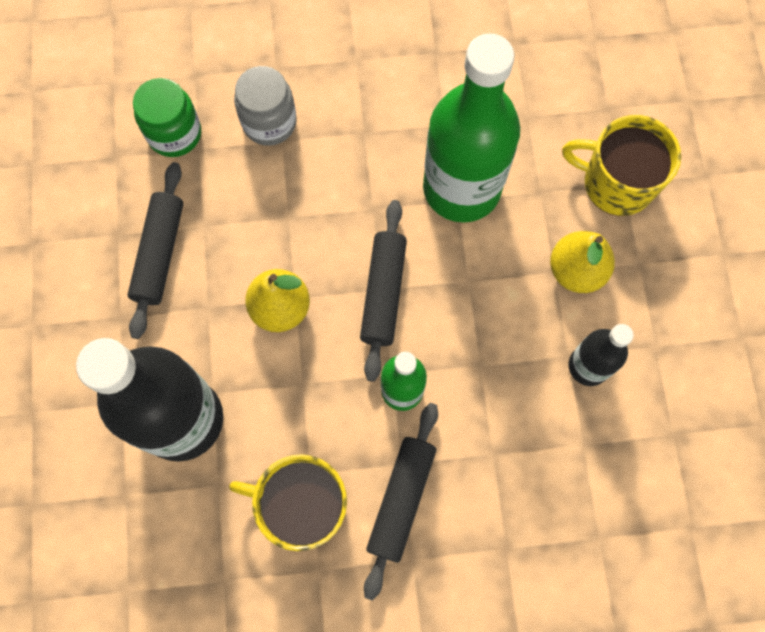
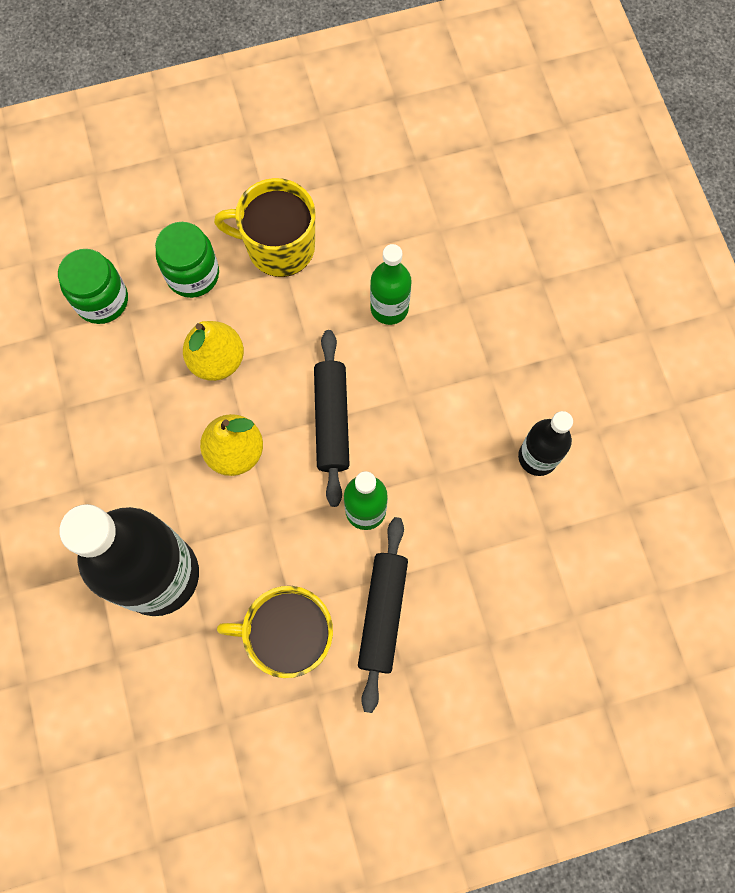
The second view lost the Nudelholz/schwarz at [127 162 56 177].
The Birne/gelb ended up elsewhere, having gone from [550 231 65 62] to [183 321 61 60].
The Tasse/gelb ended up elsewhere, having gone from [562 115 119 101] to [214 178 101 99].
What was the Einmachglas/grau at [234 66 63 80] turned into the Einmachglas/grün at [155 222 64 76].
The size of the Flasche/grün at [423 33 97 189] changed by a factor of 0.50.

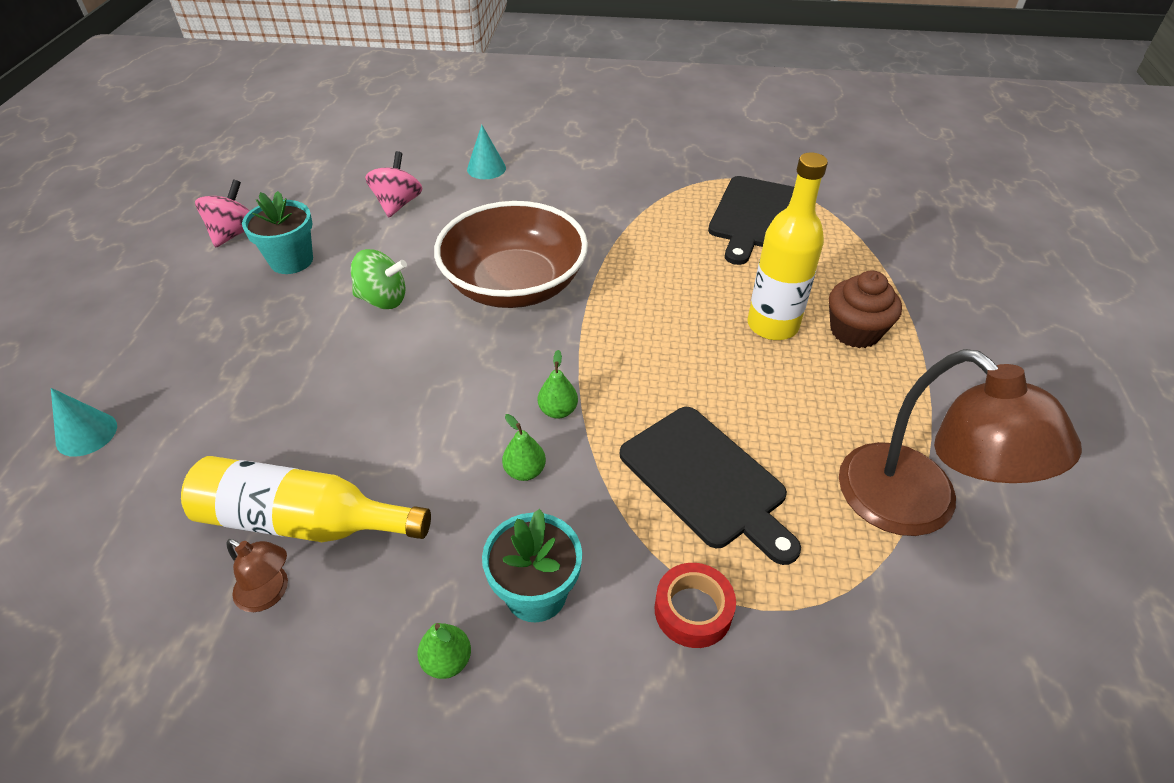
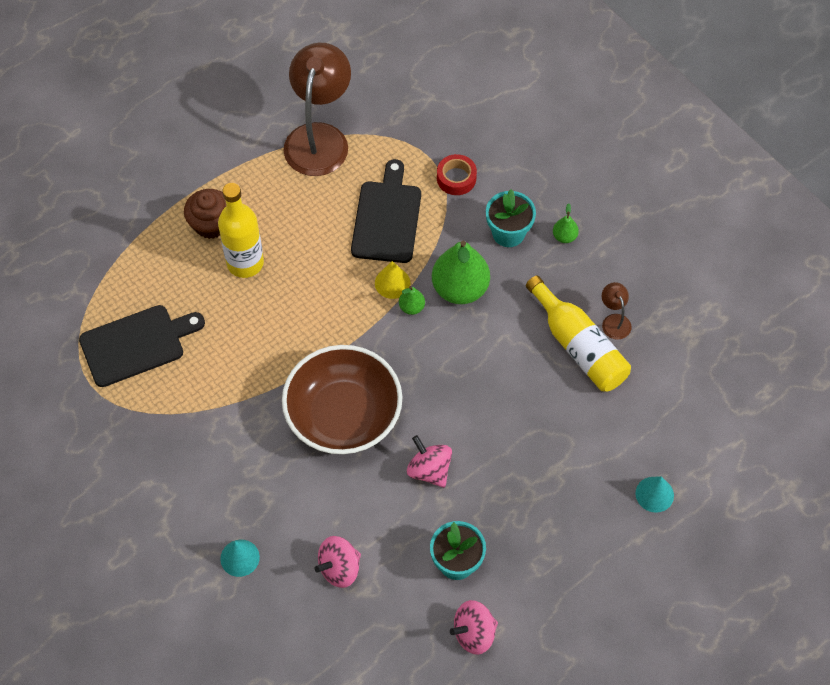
The second view gained the Kegel/gelb at [375 261 35 38].
What was the Kreisel/grün at [351 249 56 60] turned into the Kreisel/rosa at [407 435 45 53].
The size of the Birne/grün at [502 414 44 67] changed by a factor of 2.21.

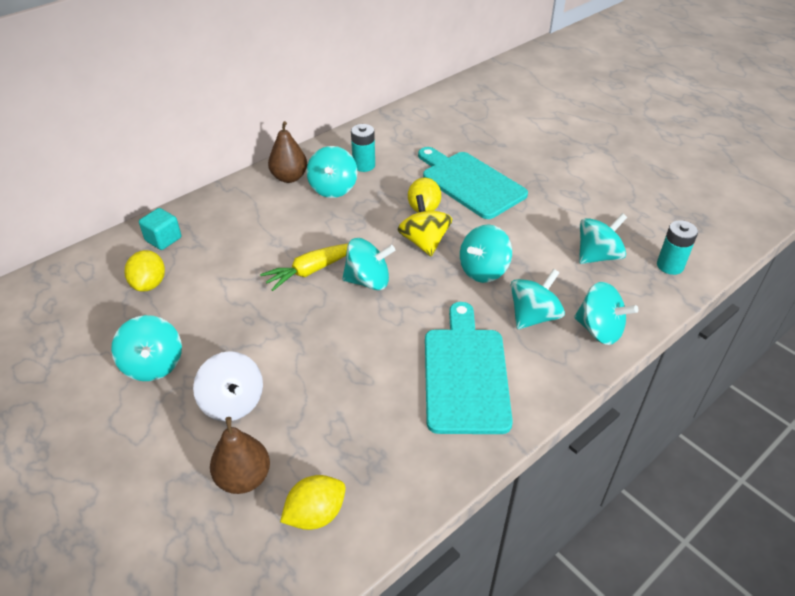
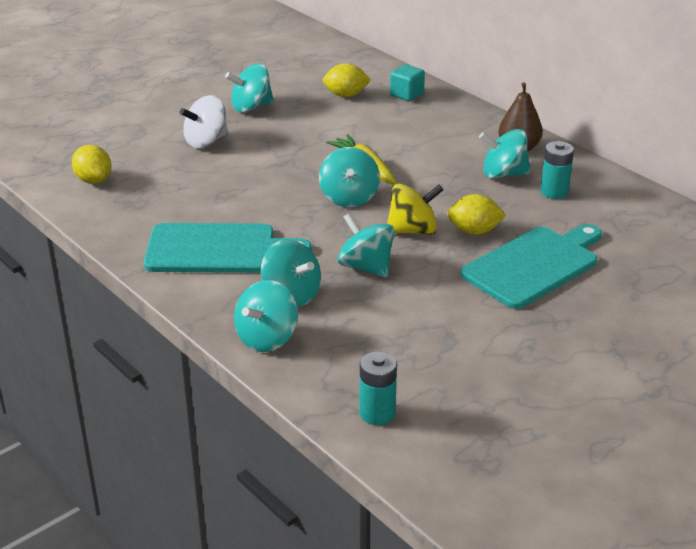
The second view lost the Birne/braun at [210 417 60 77].
The second view lost the Kreisel/türkis at [579 213 48 51].

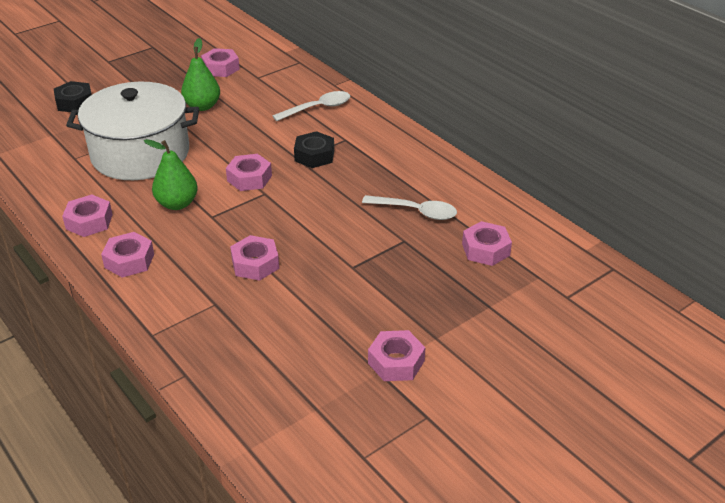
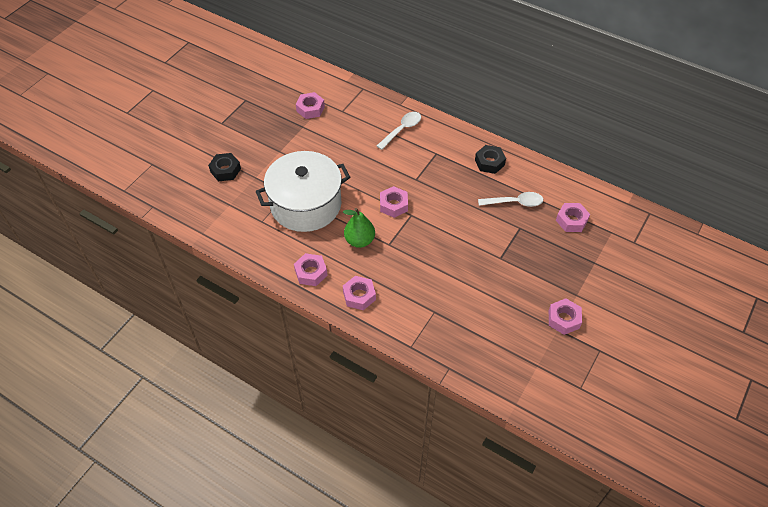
The second view lost the Birne/grün at [181 38 39 73].
The second view lost the Sechskantmutter/rosa at [230 235 49 46].
The Sechskantmutter/schwarz ended up elsewhere, having gone from [294 131 40 37] to [475 145 31 29].

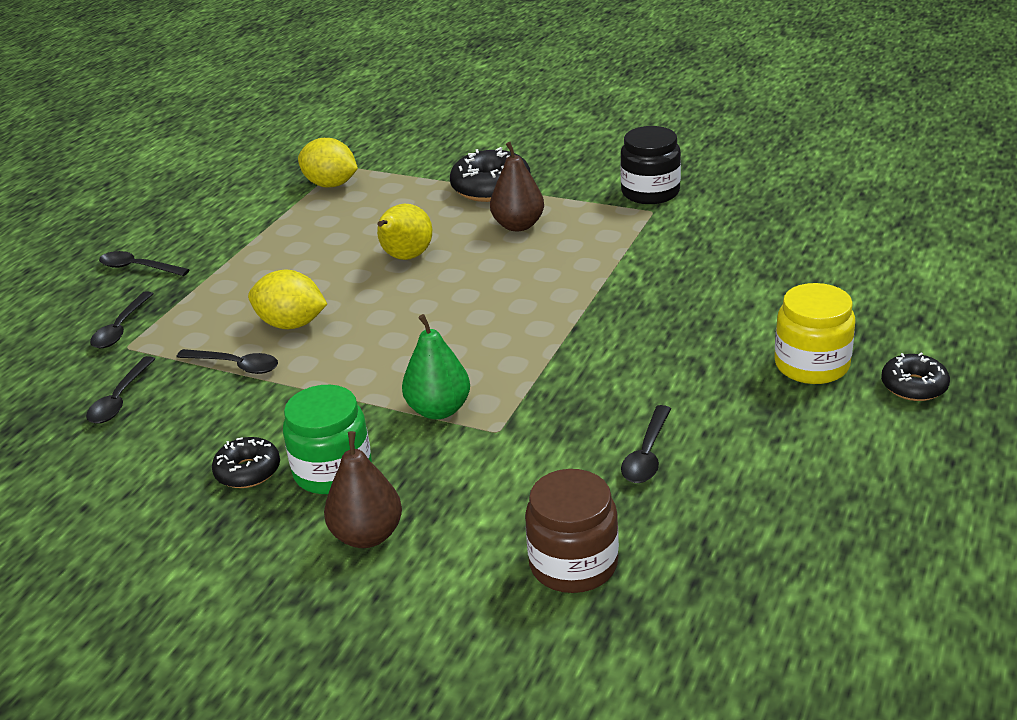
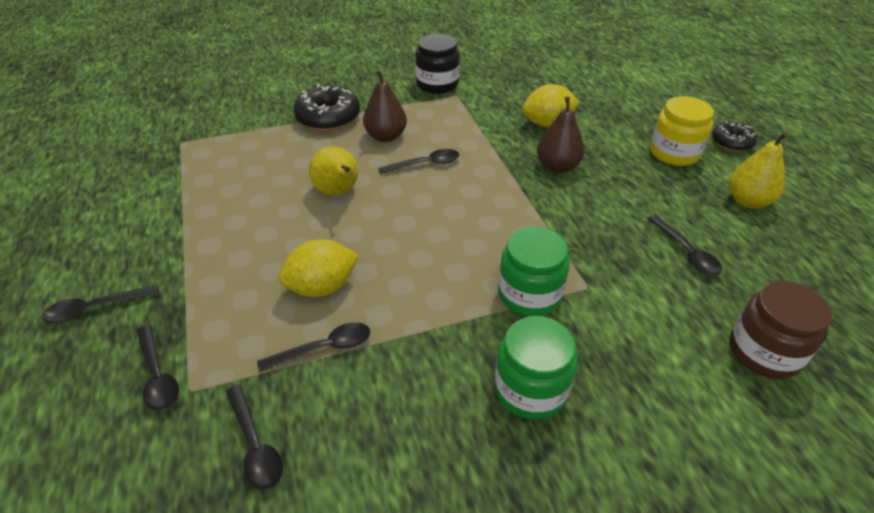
The second view lost the Donut/schwarz at [212 437 68 51].
The second view gained the Löffel/schwarz at [378 149 81 25].
The second view gained the Birne/gelb at [729 132 59 76].
The Zitrone/gelb ended up elsewhere, having gone from [298 138 60 49] to [522 84 57 43].
The Birne/braun ended up elsewhere, having gone from [324 431 78 117] to [537 97 48 76].
Where the Birne/grün stood at [402 314 68 105], the Einmachglas/grün came to stand at [498 227 72 89].

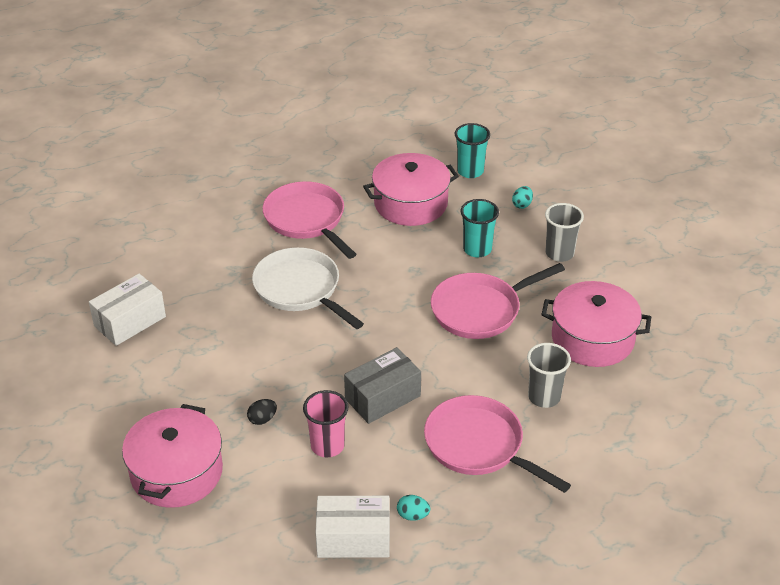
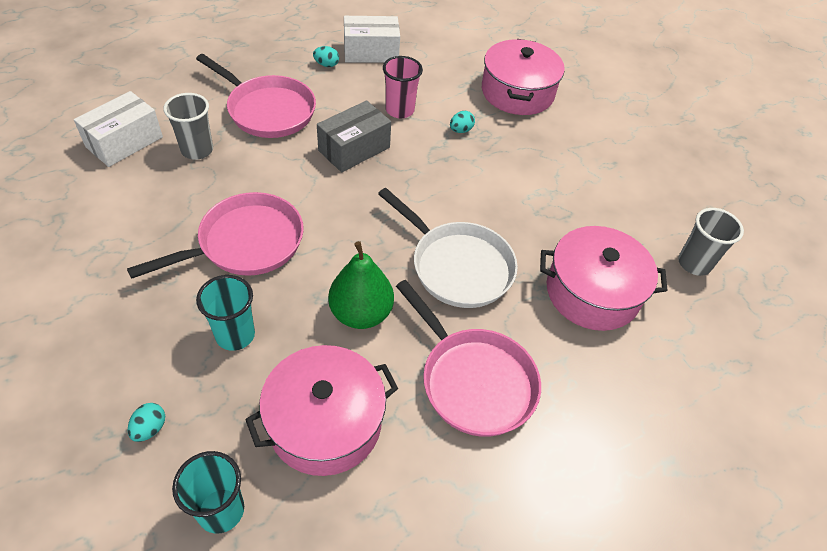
The second view gained the Birne/grün at [328 241 66 88].
The Schachtel/weiß ended up elsewhere, having gone from [89 274 77 72] to [74 91 89 76].
The Kochtopf/rosa ended up elsewhere, having gone from [541 281 110 86] to [540 226 128 105].
The Becher/grau ended up elsewhere, having gone from [545 203 39 59] to [678 208 66 68].
What was the Ei/schwarz at [247 399 30 26] turned into the Ei/türkis at [450 111 25 22].

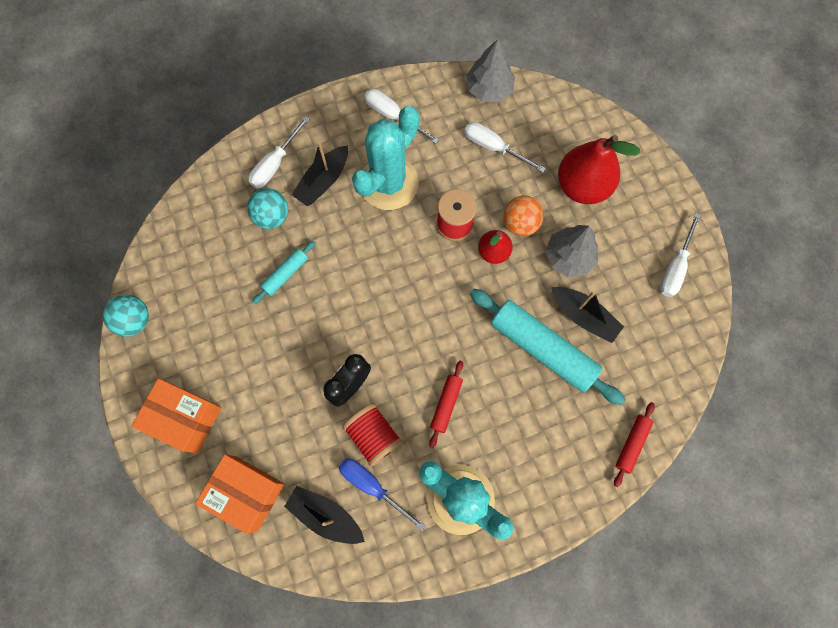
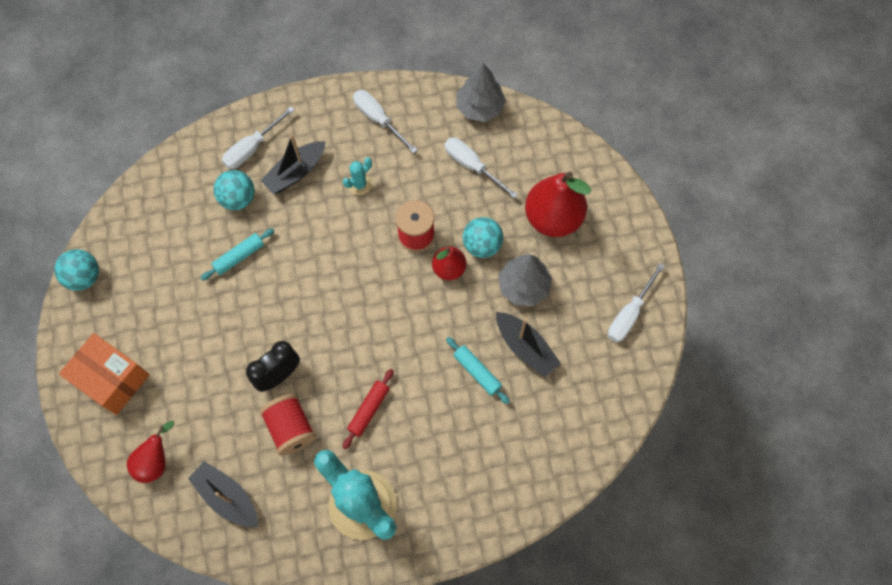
The second view lost the Schraubenzieher/blau at [339 458 87 73].
The second view lost the Nudelholz/rot at [614 402 41 85].
Where the Schachtel/orange stood at [195 454 90 80], the Birne/rot came to stand at [127 421 47 62].
What was the Ball/orange at [503 195 41 41] turned into the Ball/türkis at [463 217 40 41].
The size of the Kaktus/türkis at [352 106 67 104] changed by a factor of 0.40.
The size of the Nudelholz/türkis at [470 289 155 116] changed by a factor of 0.49.

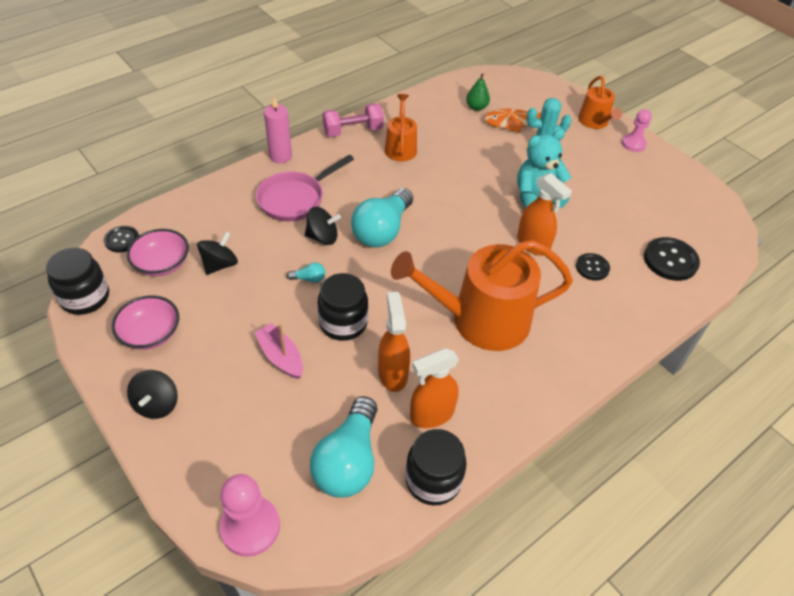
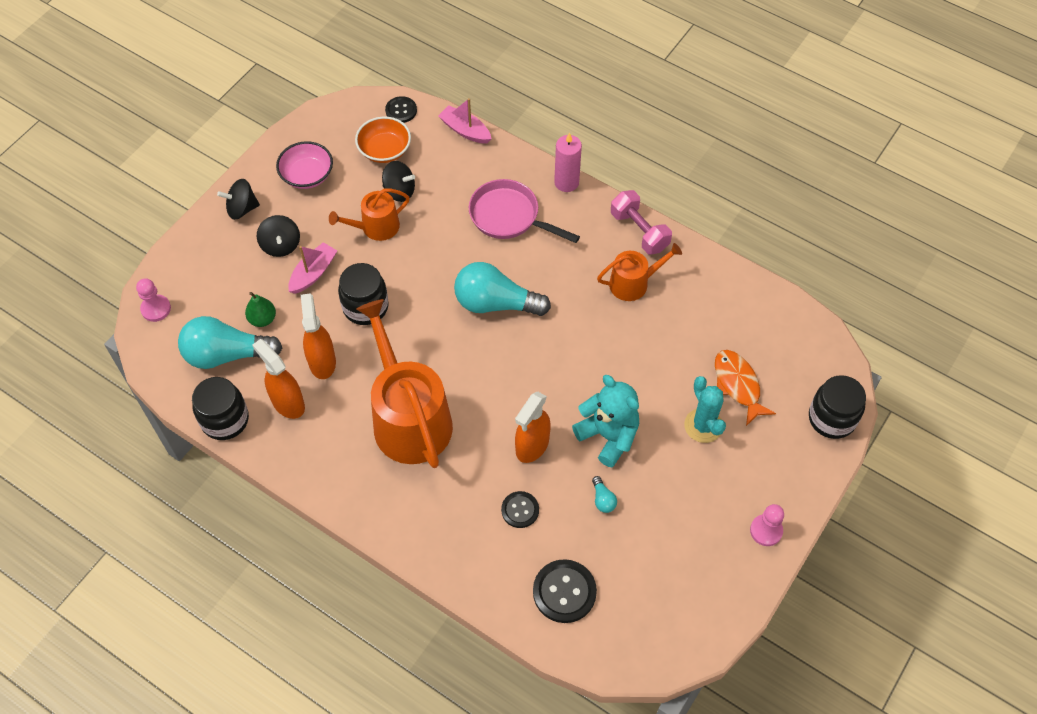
The second view gained the Boot/rosa at [438 98 54 46].
The Einmachglas/schwarz ended up elsewhere, having gone from [46 248 63 67] to [809 375 57 64].
The Glühbirne/türkis ended up elsewhere, having gone from [287 262 38 21] to [592 476 25 37].
The Kreisel/schwarz ended up elsewhere, having gone from [305 207 36 38] to [257 215 43 42].
The Birne/grün ended up elsewhere, having gone from [466 73 24 38] to [245 292 31 35].
The Gießkanne/orange ended up elsewhere, having gone from [578 76 44 53] to [329 188 81 53].
What was the Schüssel/rosa at [127 229 62 47] turned into the Schüssel/orange at [355 116 56 47].
The Sprühflasche/orange at [378 292 32 100] ended up facing another way, 75 degrees counterclockwise from before.
The size of the Bauer/rosa at [220 474 60 83] changed by a factor of 0.65.

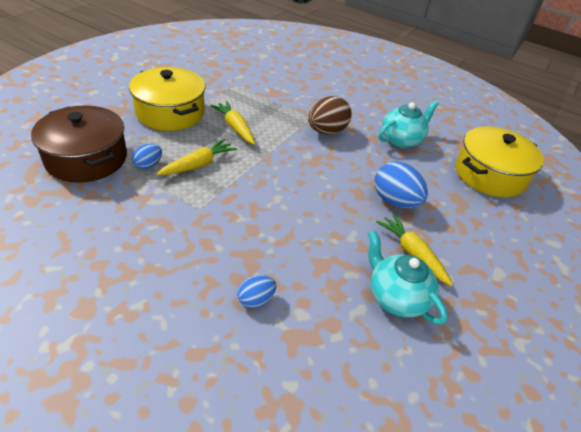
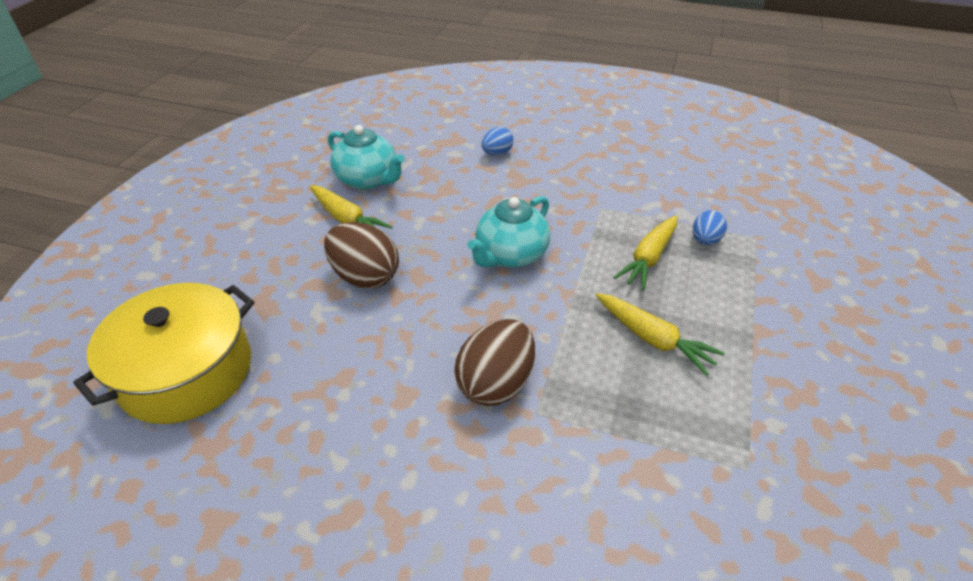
The second view lost the Kochtopf/braun at [31 105 96 78].
The second view lost the Kochtopf/gelb at [129 67 76 64].
The Teekanne/türkis ended up elsewhere, having gone from [379 101 60 47] to [467 196 83 72].
What was the Ei/blau at [375 161 53 47] turned into the Ei/braun at [324 222 75 67].

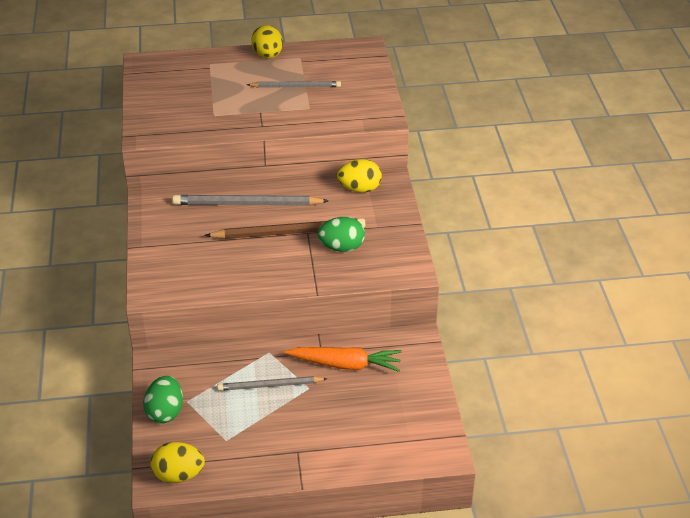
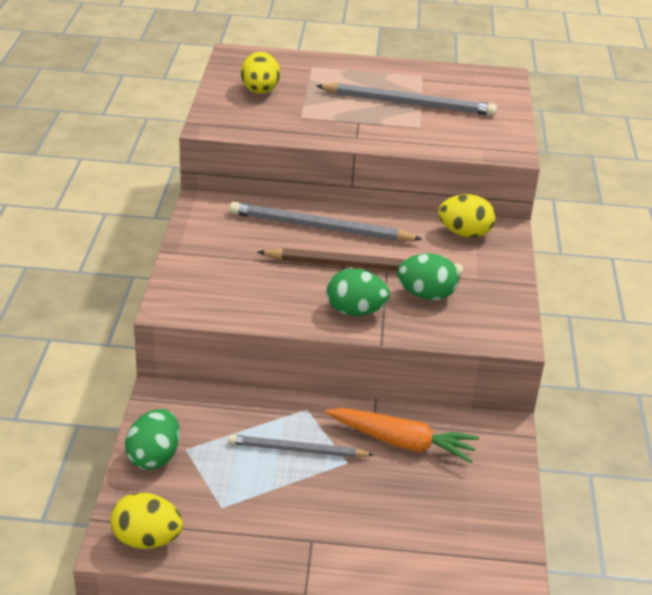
The second view gained the Ei/grün at [327 268 63 48].
The Ei/gelb ended up elsewhere, having gone from [251 25 32 34] to [241 52 39 42].
The size of the Bleistift/grau at [247 81 94 7] changed by a factor of 1.57.

